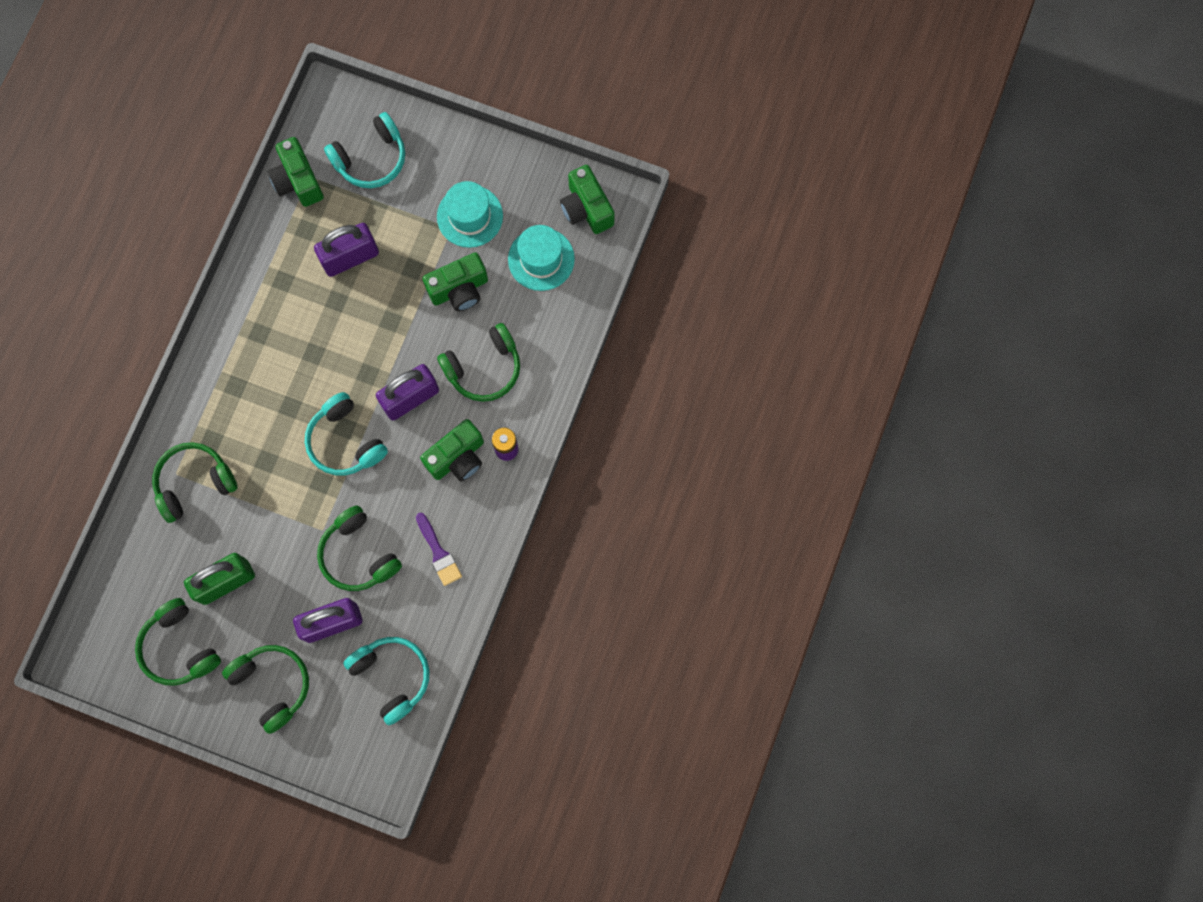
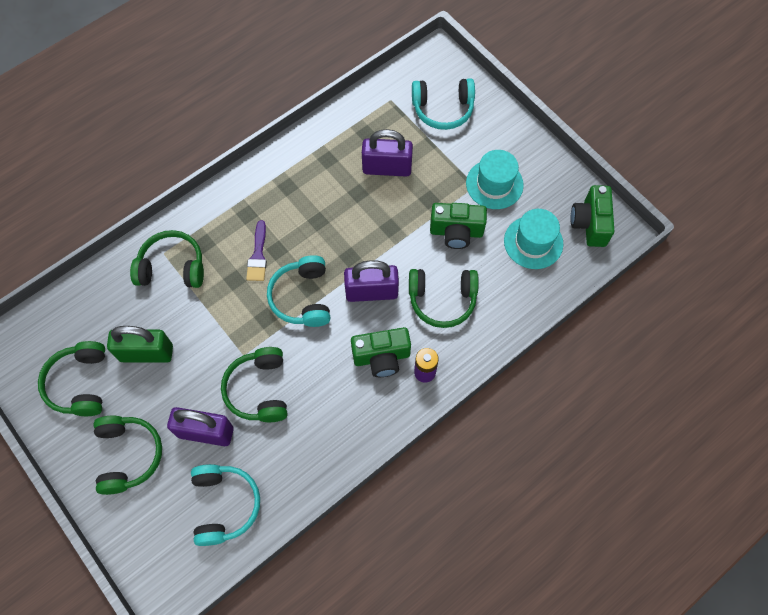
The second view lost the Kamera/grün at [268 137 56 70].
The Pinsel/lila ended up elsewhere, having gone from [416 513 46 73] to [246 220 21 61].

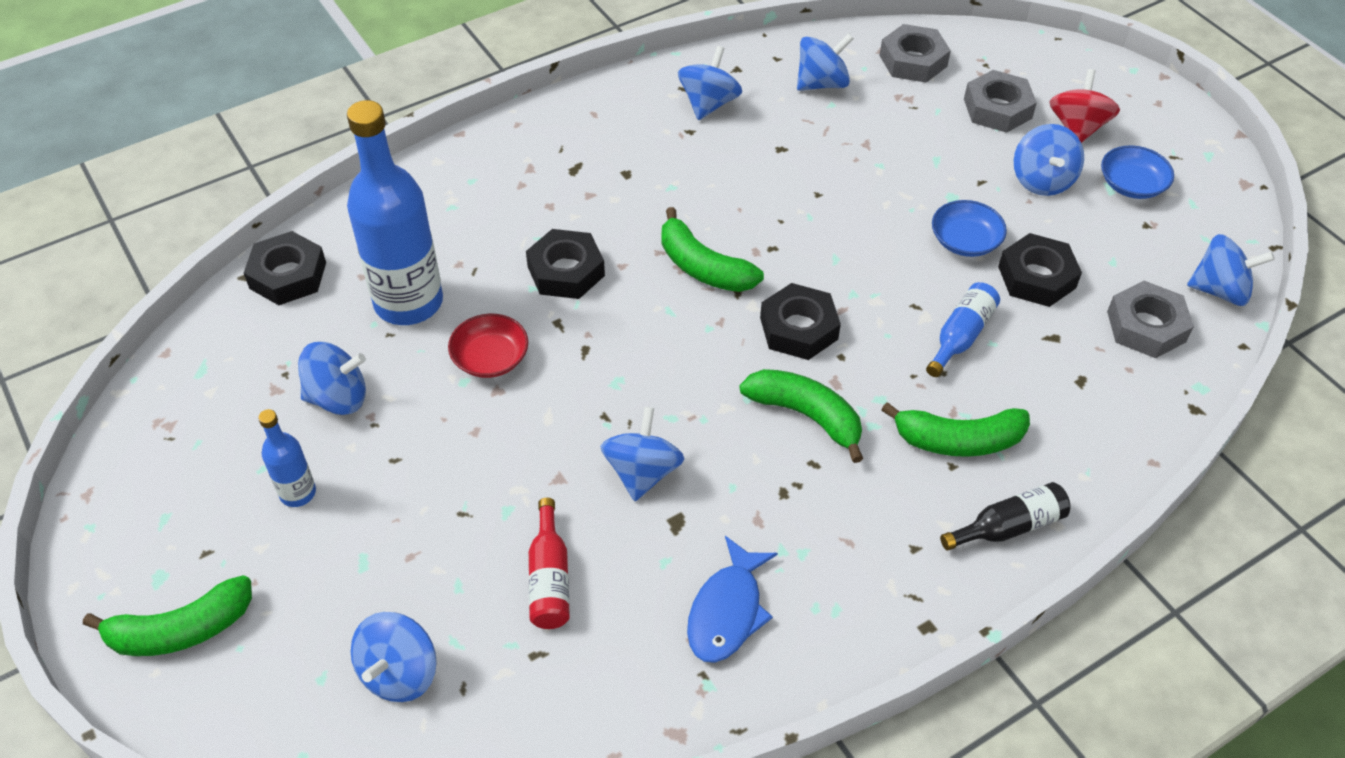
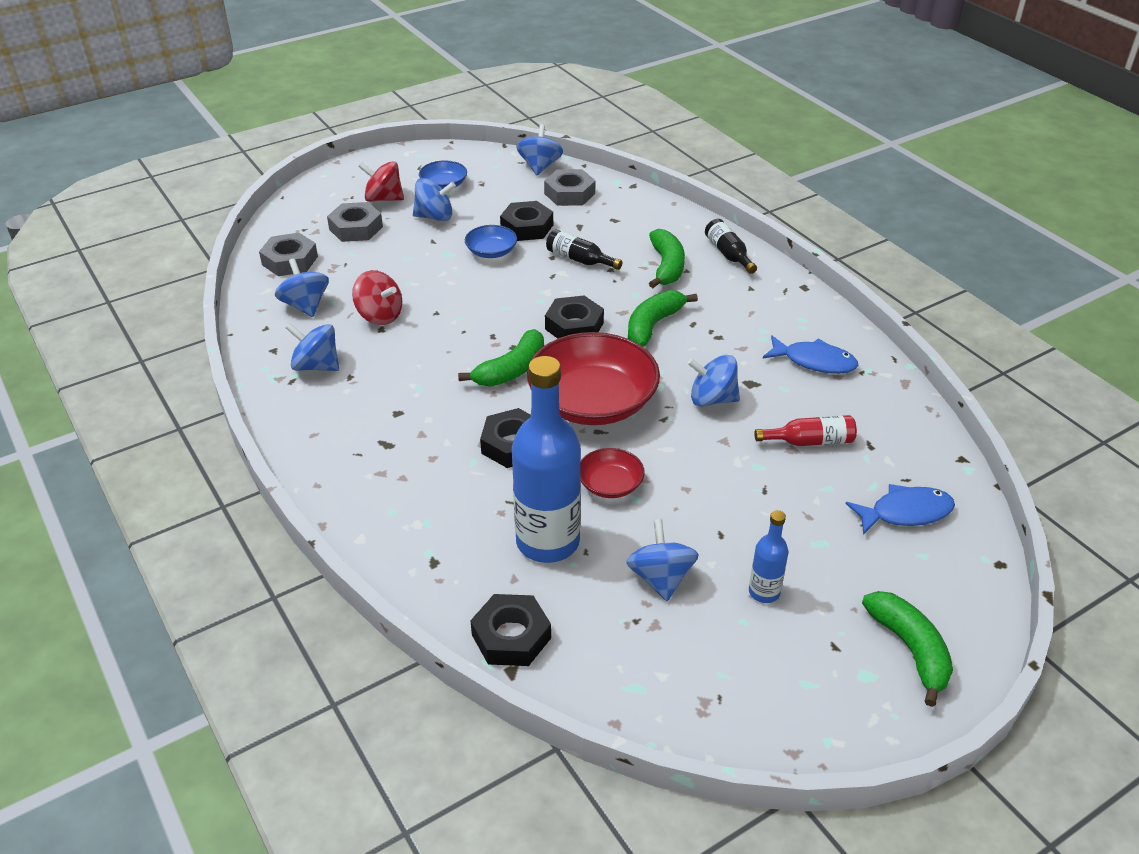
The second view gained the Kreisel/rot at [352 270 50 55].
The second view gained the Schüssel/rot at [527 332 133 93].
Where the Kreisel/blau stood at [351 612 86 90], the Fisch/blau came to stand at [846 484 109 51].
What was the Flasche/blau at [926 282 74 95] turned into the Flasche/schwarz at [546 229 77 41].

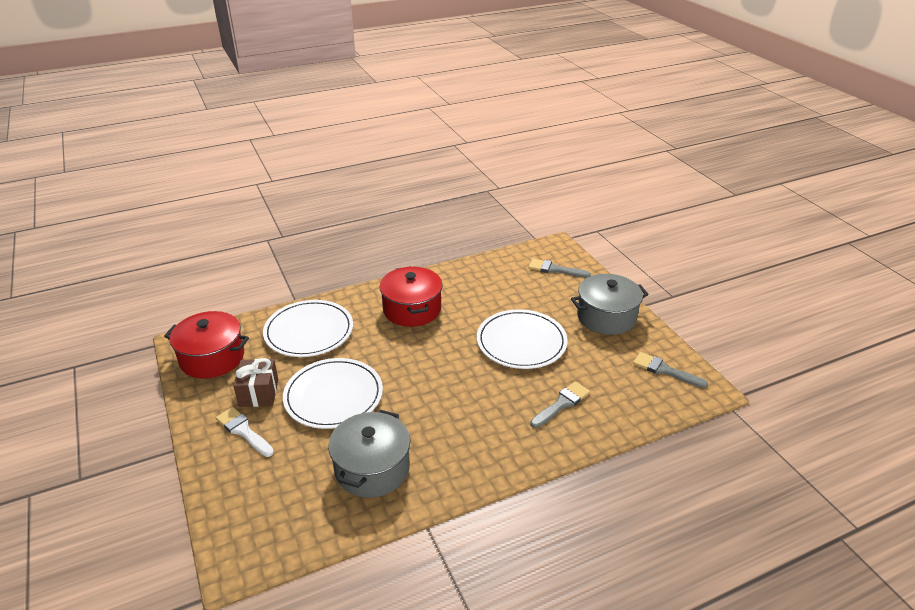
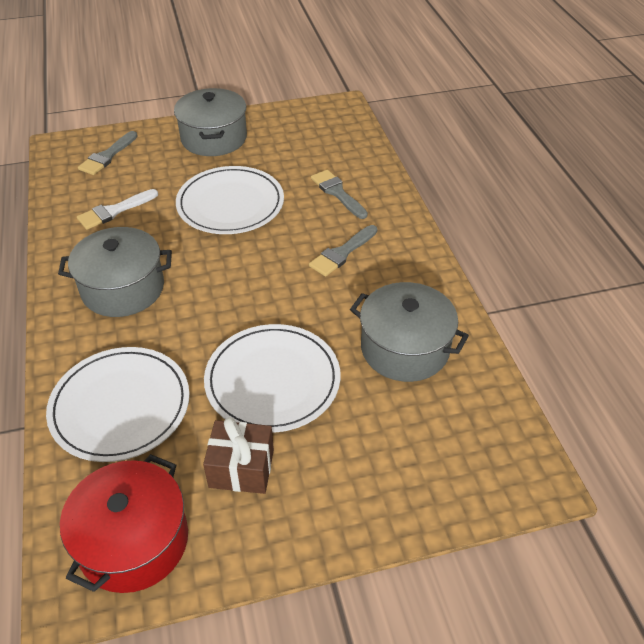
The Pinsel/weiß ended up elsewhere, having gone from [216 407 58 50] to [77 189 81 41].
The Pinsel/grau ended up elsewhere, having gone from [633 352 75 36] to [309 225 68 51].
What was the Kochtopf/rot at [380 266 63 61] turned into the Kochtopf/grau at [58 227 114 90].

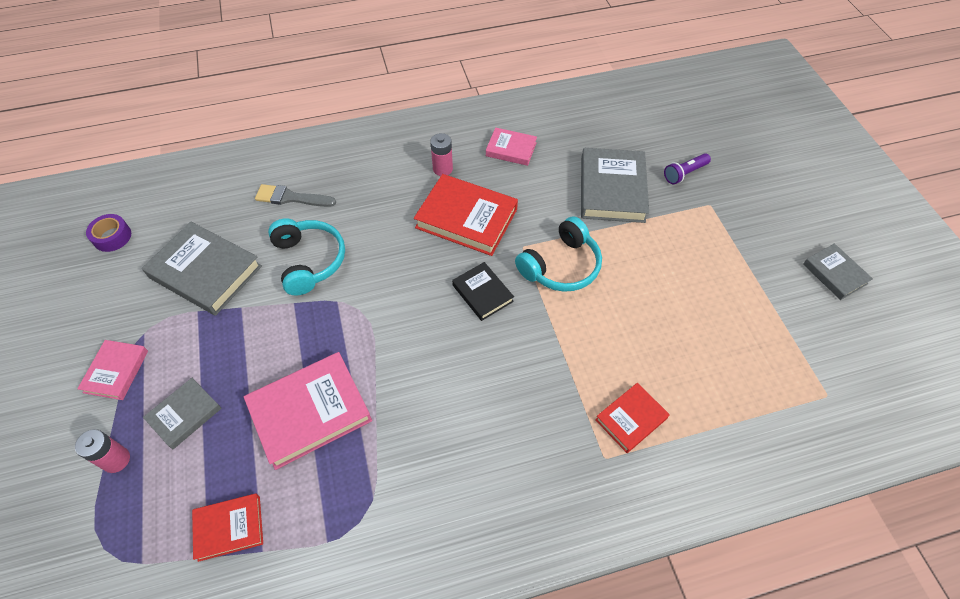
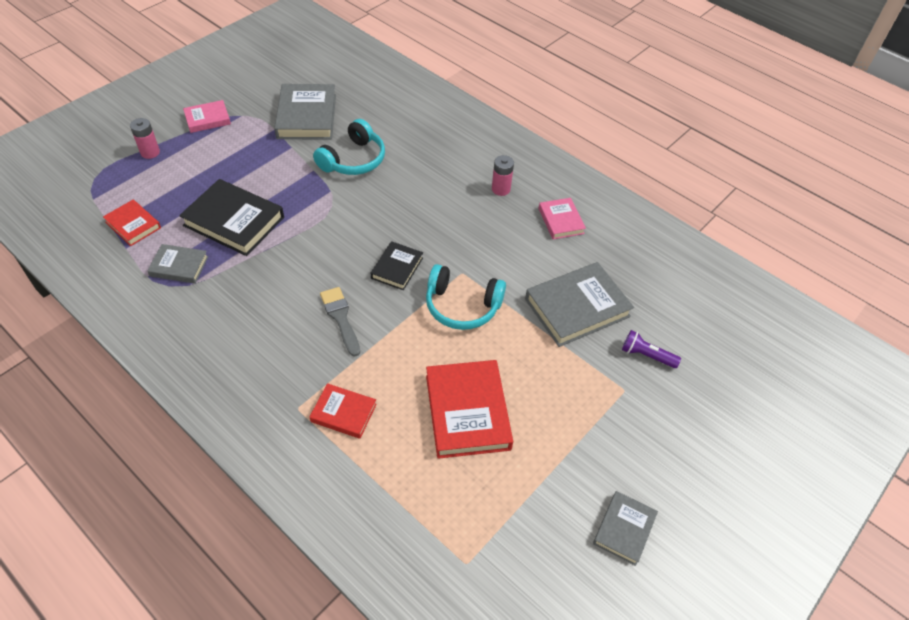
The second view lost the Klebeband/lila at [86 214 45 38].
The Buch/grau ended up elsewhere, having gone from [143 378 78 71] to [147 244 61 40].
The Pinsel/grau ended up elsewhere, having gone from [255 184 81 23] to [320 287 40 70].
The Buch/rot ended up elsewhere, having gone from [414 174 104 82] to [426 360 87 99].
What was the Buch/rosa at [244 352 128 118] turned into the Buch/schwarz at [179 179 105 77].

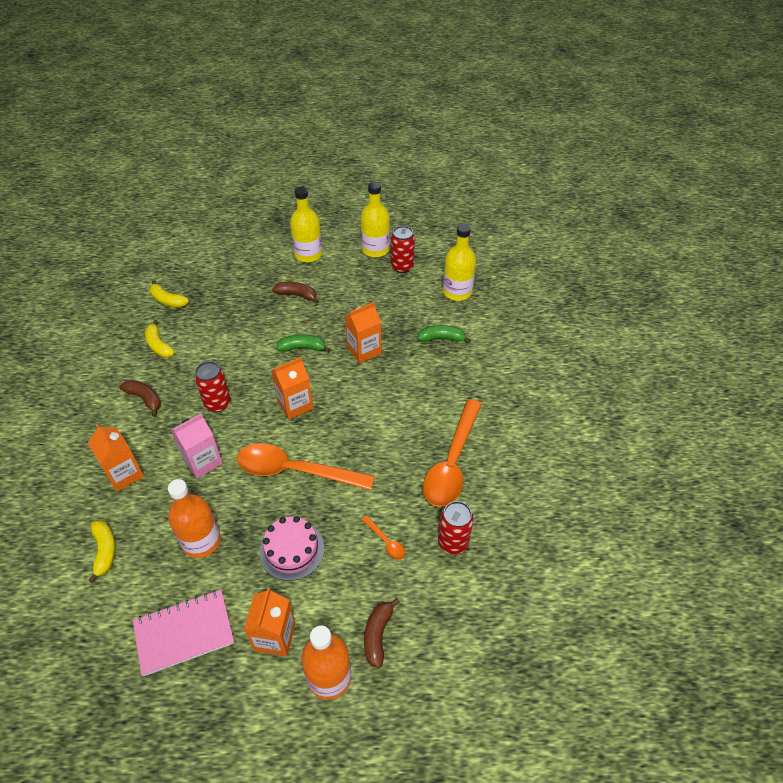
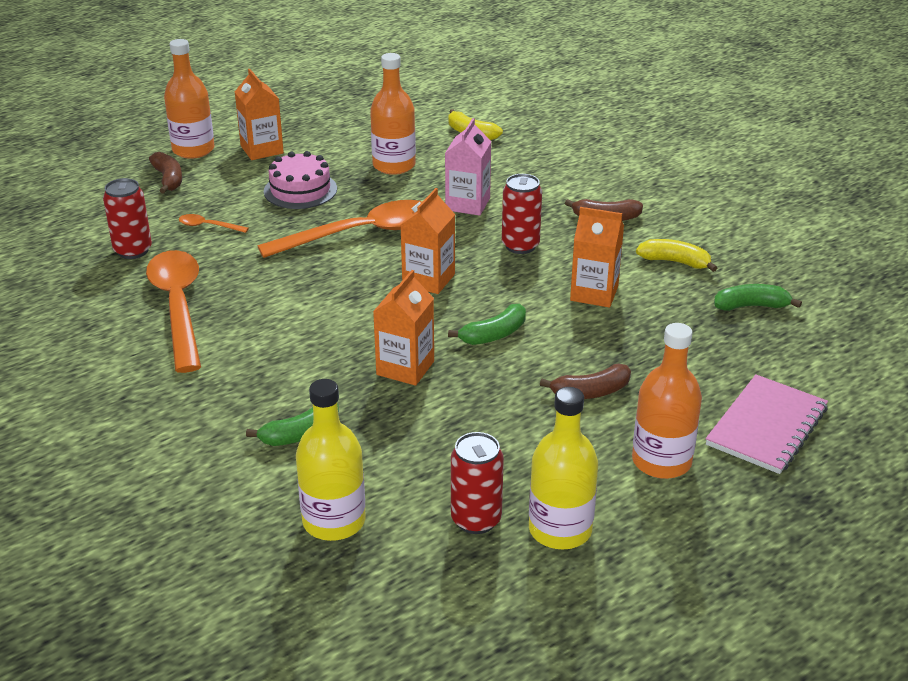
The Getränkekarton/orange ended up elsewhere, having gone from [88 424 56 68] to [570 207 54 101].
The Notizbuch/rosa ended up elsewhere, having gone from [133 590 101 86] to [706 374 122 100].
What was the Banane/gelb at [150 280 39 27] turned into the Banane/grün at [714 284 88 27].
What was the Flasche/gelb at [290 187 32 75] turned into the Flasche/orange at [632 323 70 156].

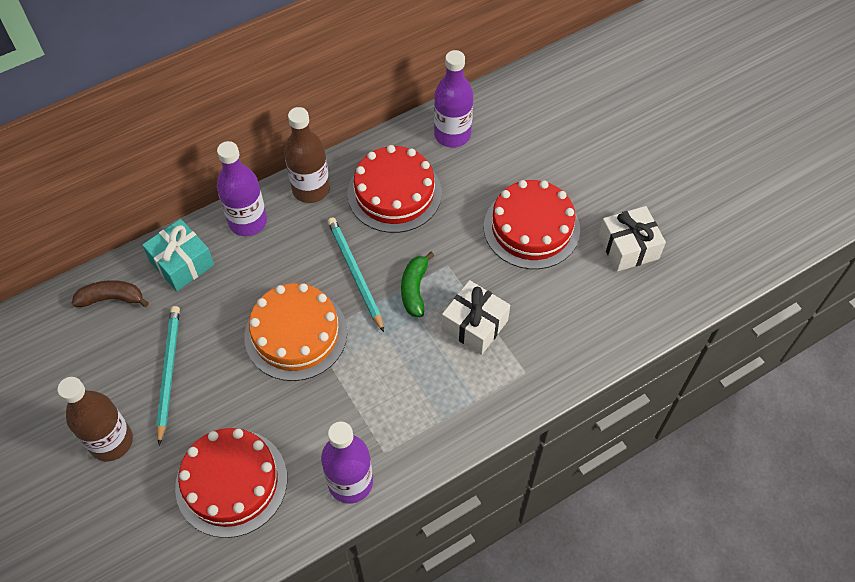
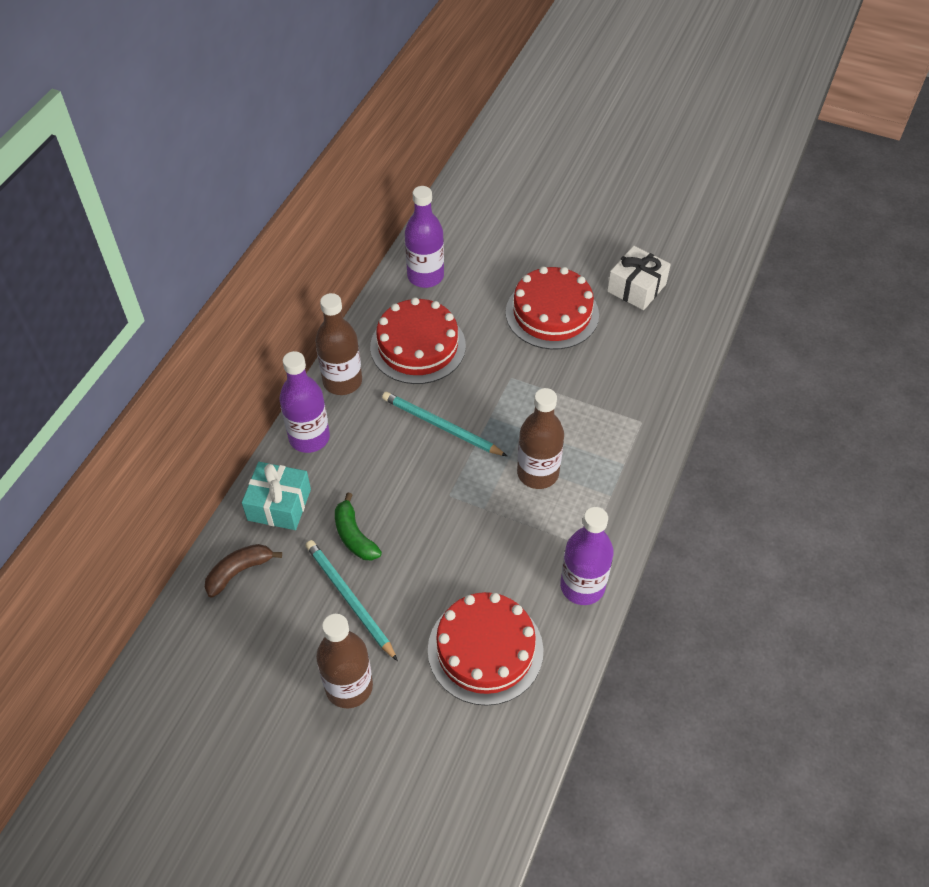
The second view lost the Kuchen/orange at [244 283 103 98].
The second view lost the Geschenk/weiß at [442 280 68 75].
The second view gained the Flasche/braun at [517 388 47 101].
The Banane/grün ended up elsewhere, having gone from [401 251 34 66] to [335 493 47 68].

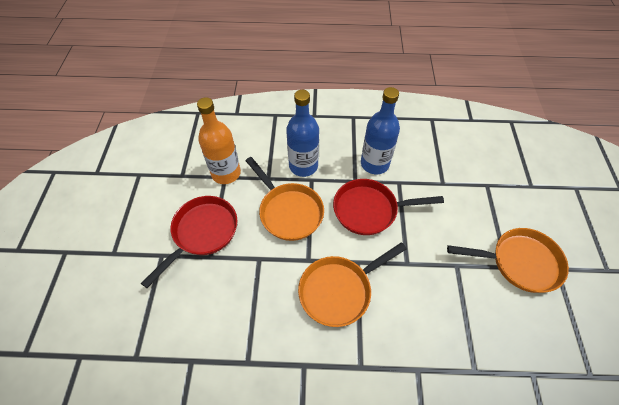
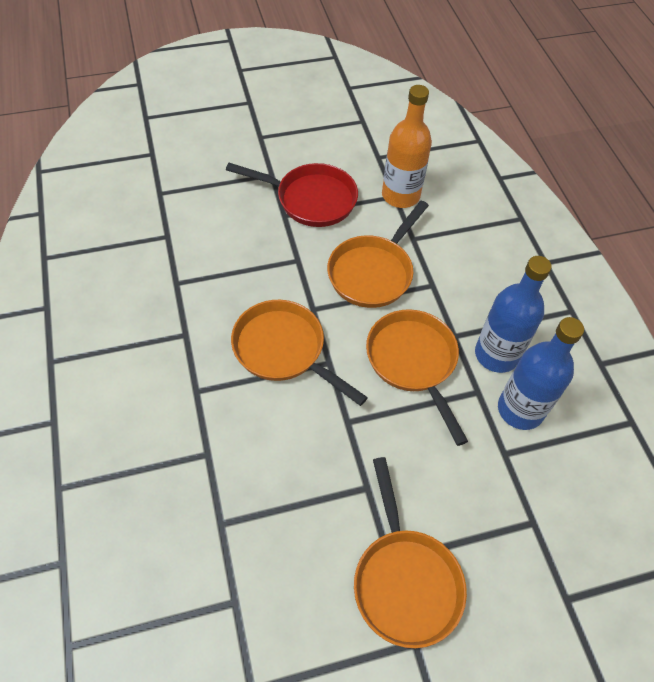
The Flasche/blau ended up elsewhere, having gone from [286 90 33 87] to [498 317 86 113].
What was the Pfanne/rot at [333 179 111 56] turned into the Pfanne/orange at [366 309 102 137].

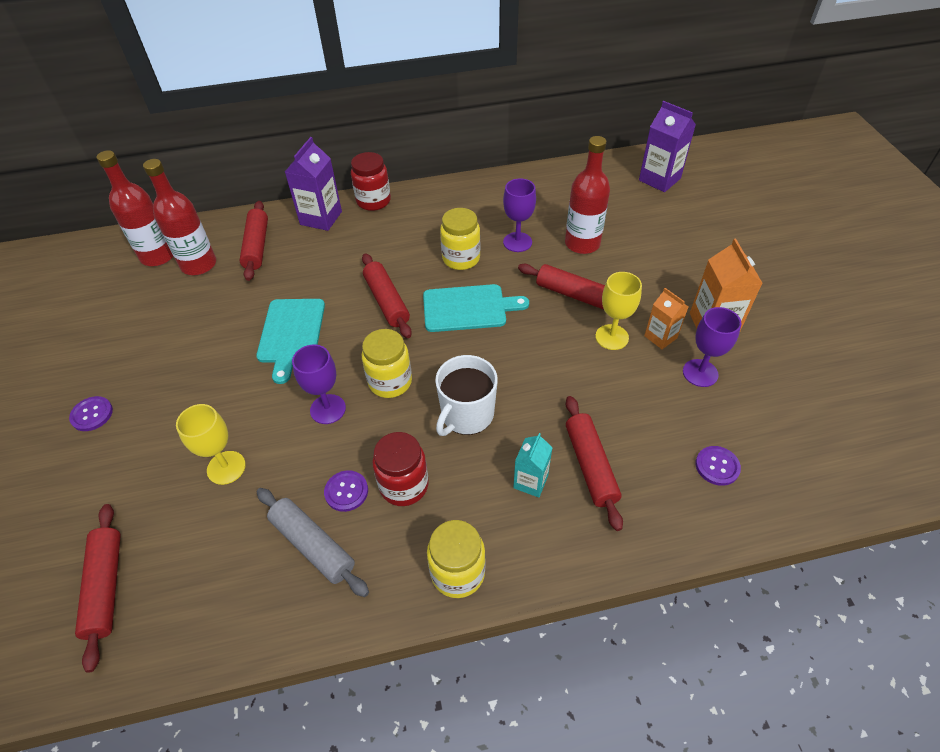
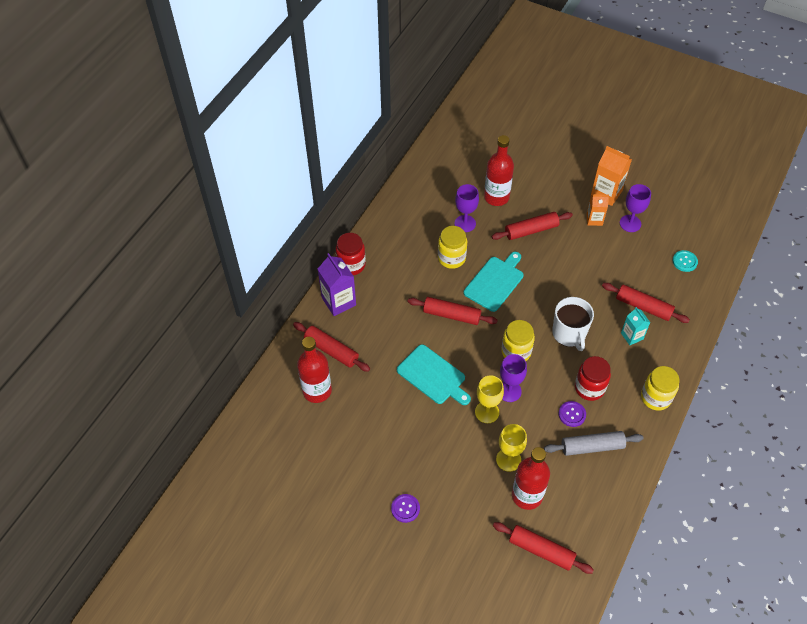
The second view lost the Getränkekarton/lila at [639 101 57 91].
The Flasche/rot ended up elsewhere, having gone from [96 150 77 116] to [512 447 38 63].
The Kelch/gelb ended up elsewhere, having gone from [595 272 47 78] to [475 375 29 48].
What was the Knopf/lila at [695 446 46 40] turned into the Knopf/türkis at [673 250 25 22].

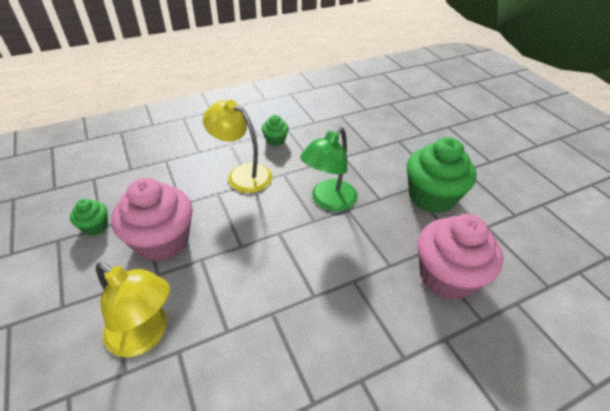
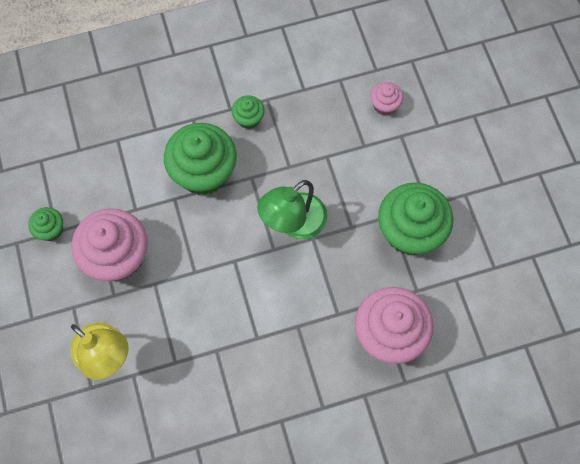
The second view gained the Muffin/rosa at [370 82 33 33].
Where the Lampe/gelb stood at [203 100 69 93], the Muffin/grün came to stand at [164 123 73 72].

